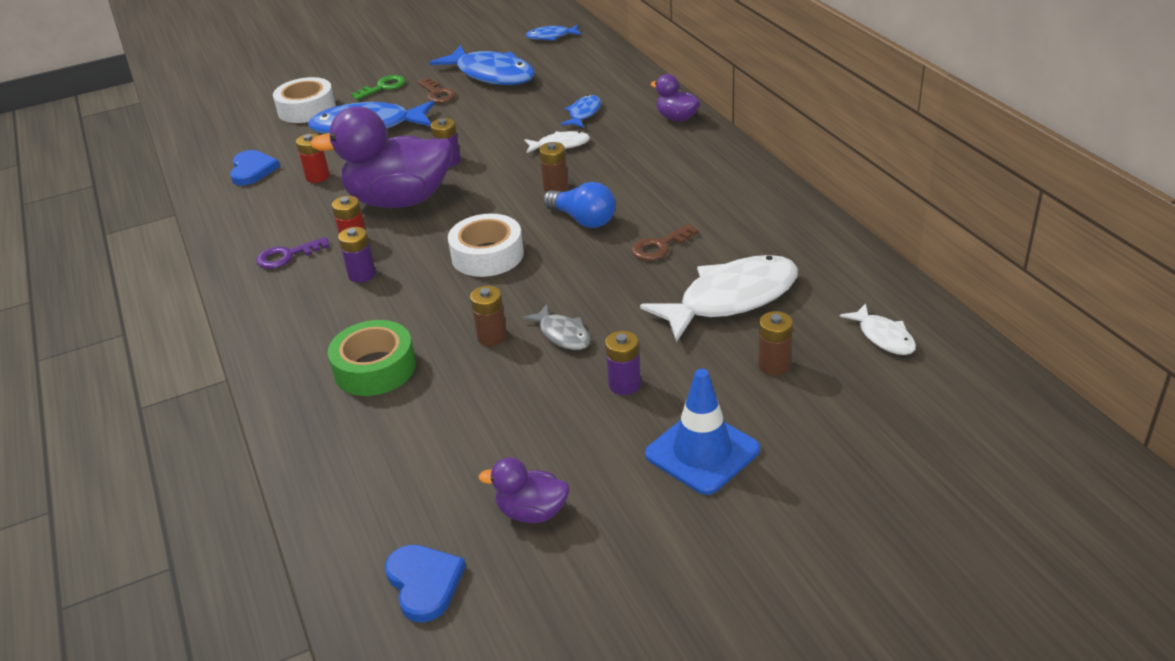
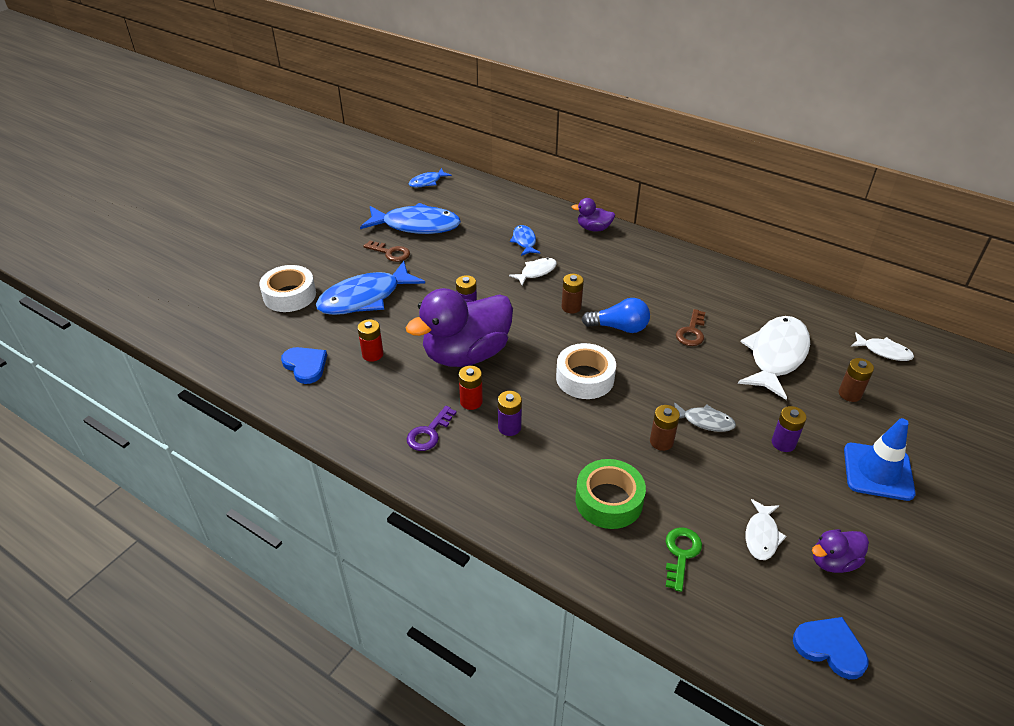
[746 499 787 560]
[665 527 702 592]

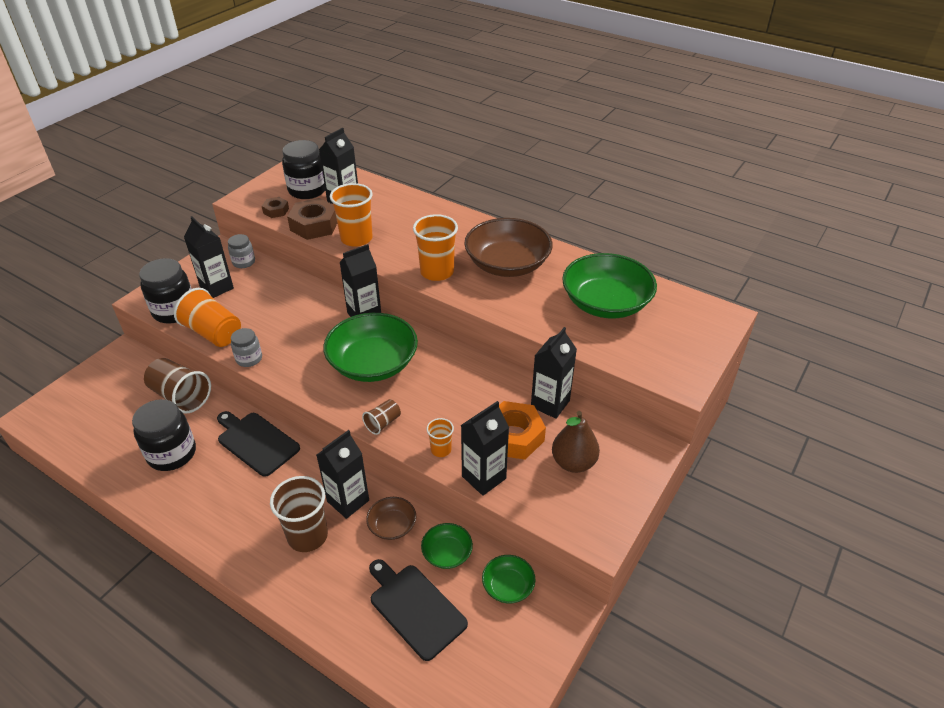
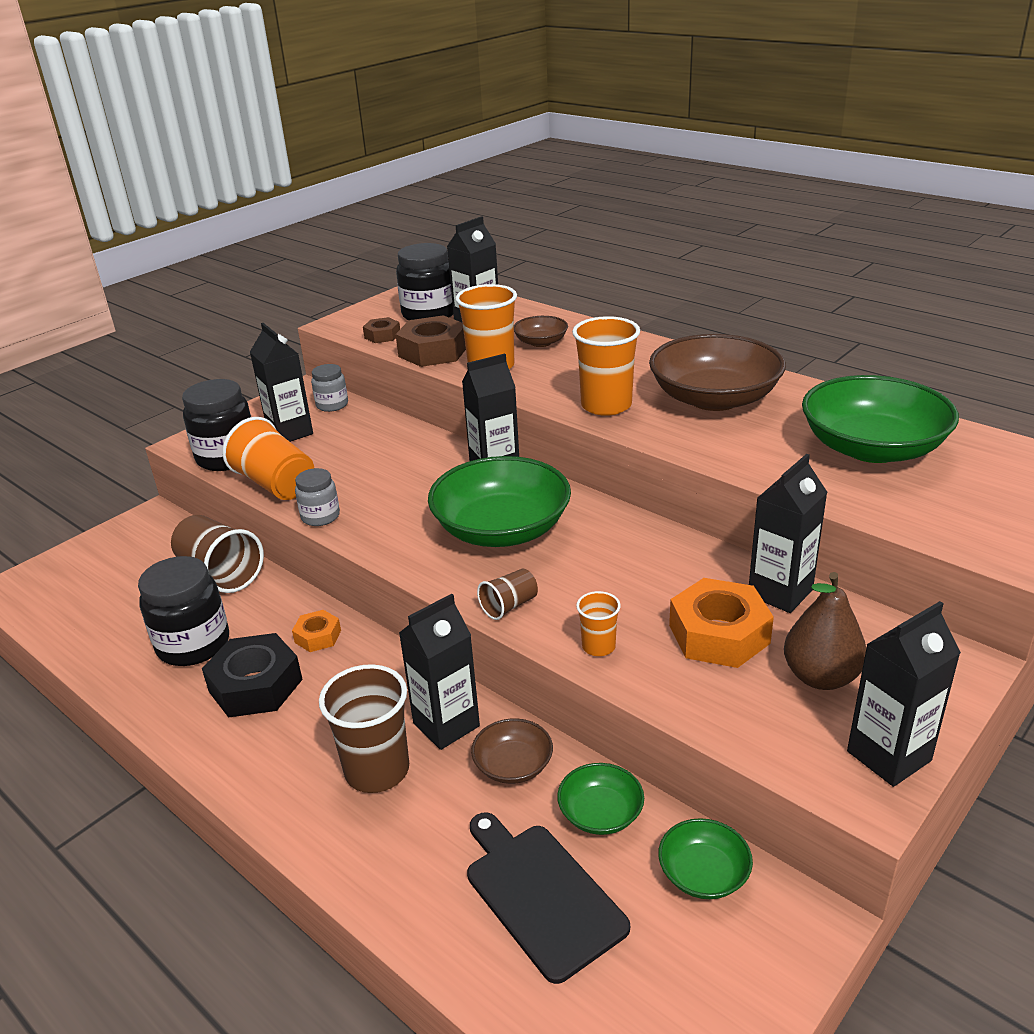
[202 633 303 718]
[514 316 568 347]
[847 601 961 787]
[292 610 341 652]

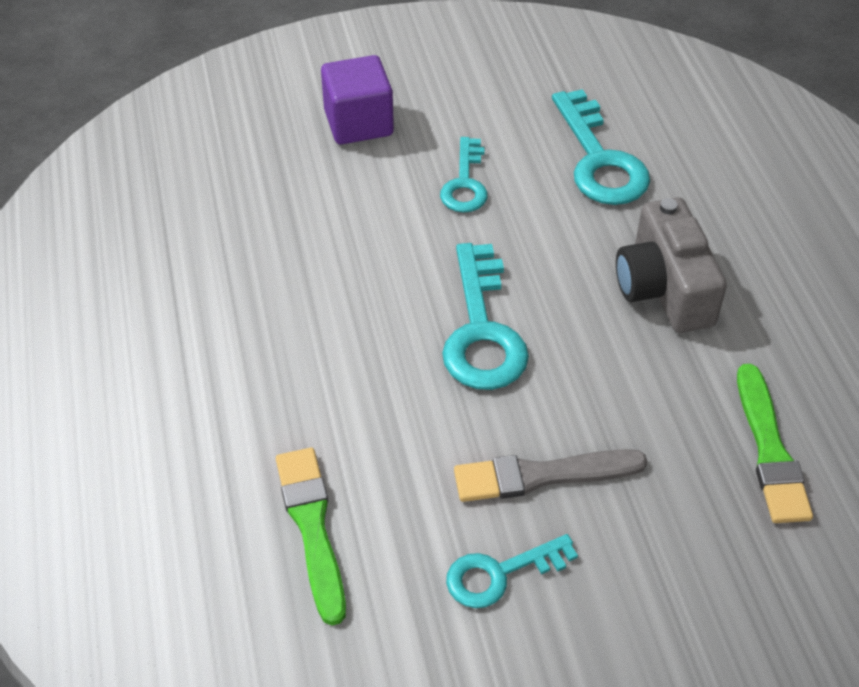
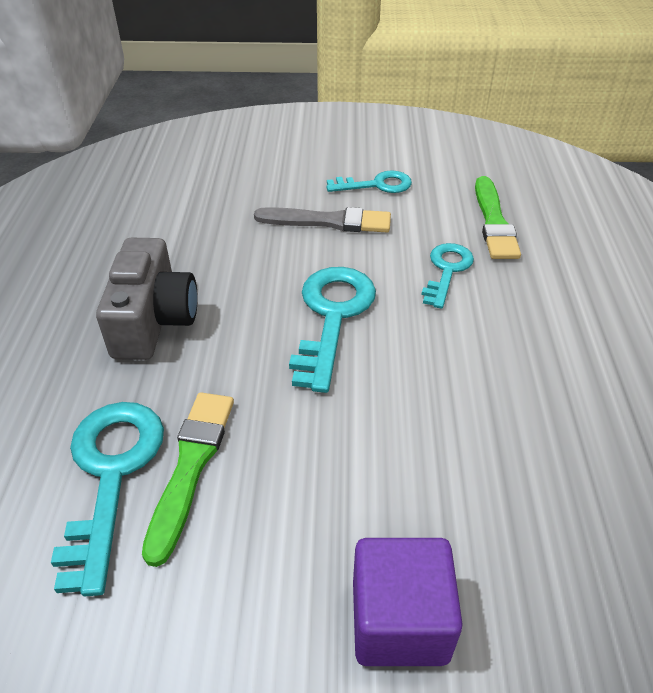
[422 243 474 309]
[142 392 234 567]

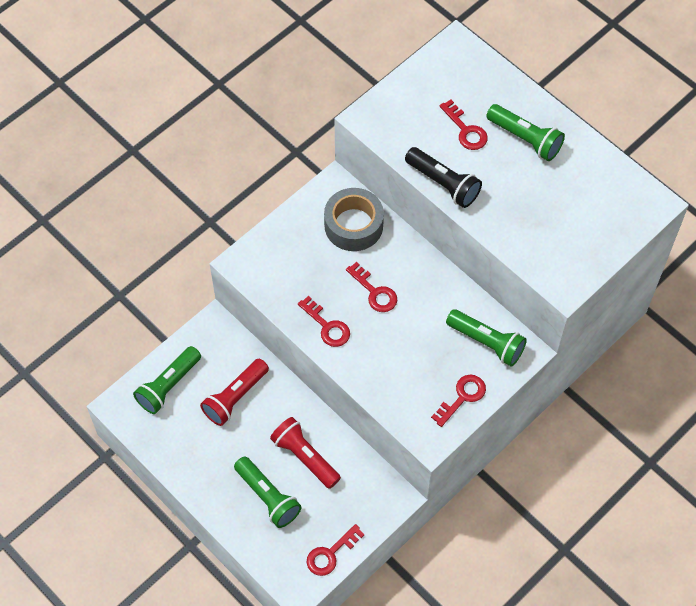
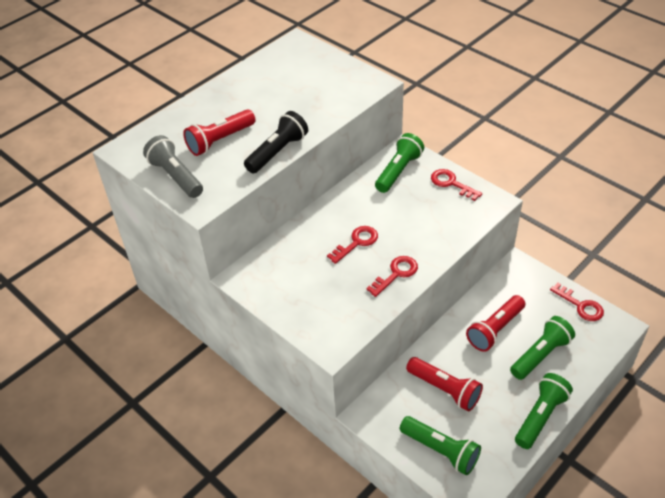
[324 188 384 251] (first image)
[143 135 203 198]
[515 373 573 449]
[183 109 255 156]

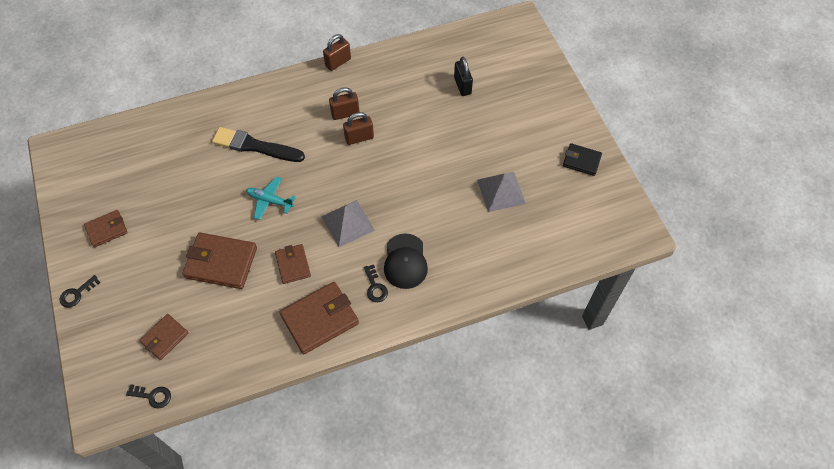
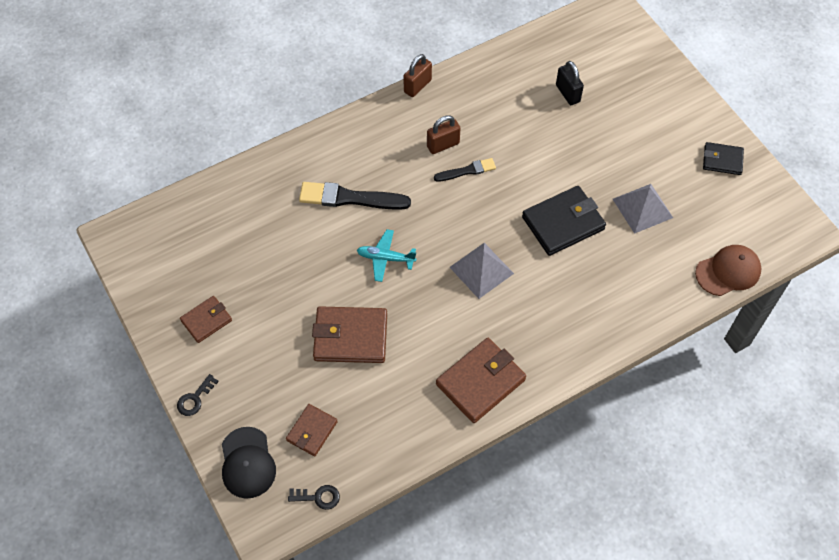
[275 244 311 284] (first image)
[364 264 388 302] (first image)
[522 186 606 256]
[695 245 762 296]
[222 427 276 499]
[434 158 496 182]

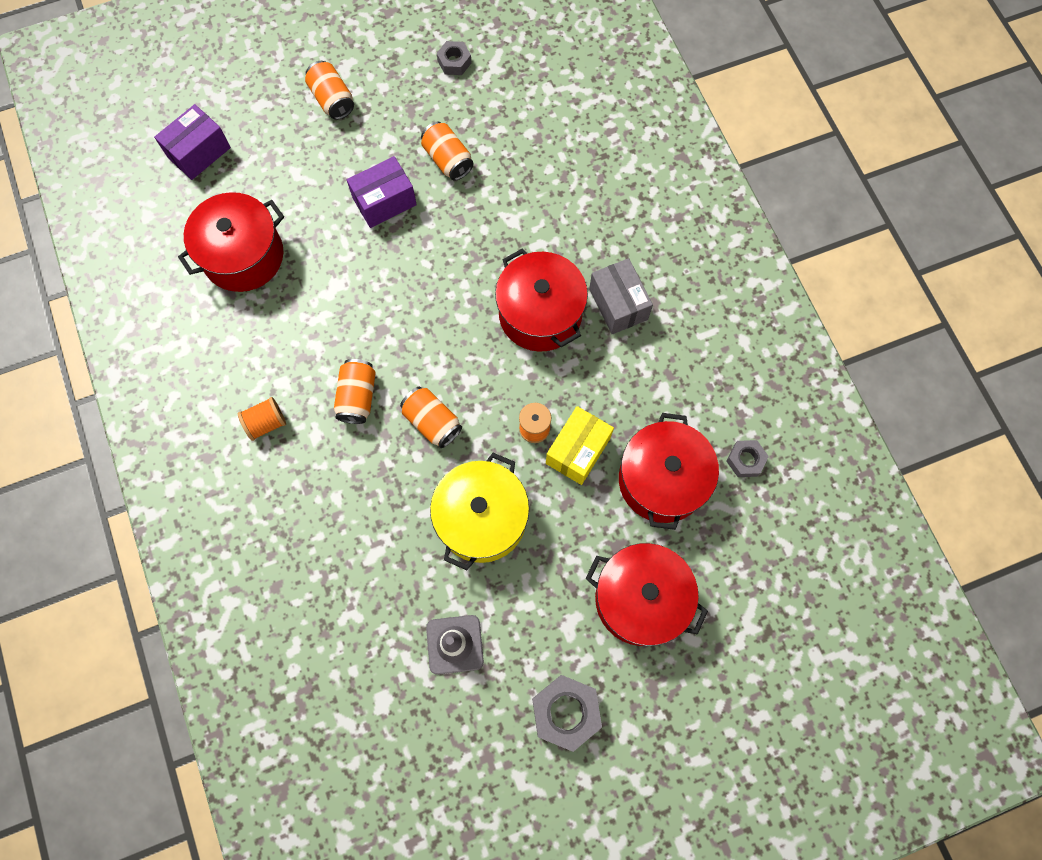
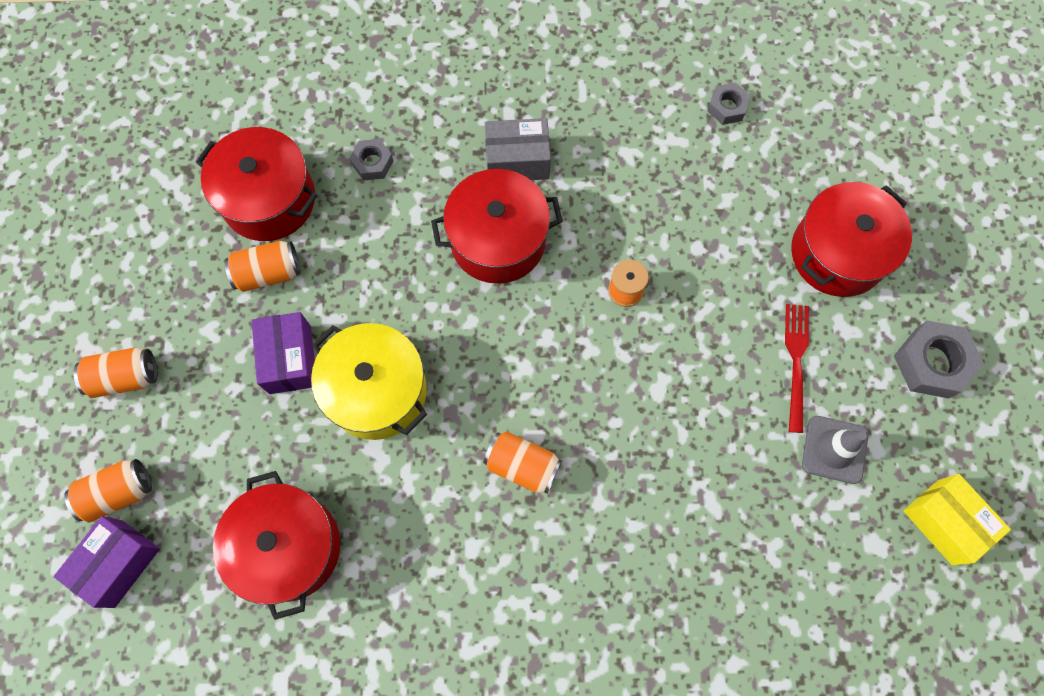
[238 397 286 441] (first image)
[785 304 809 433]
[64 459 152 523]
[311 323 427 440]
[349 139 393 181]
[904 474 1011 565]
[196 127 317 241]
[54 516 160 608]

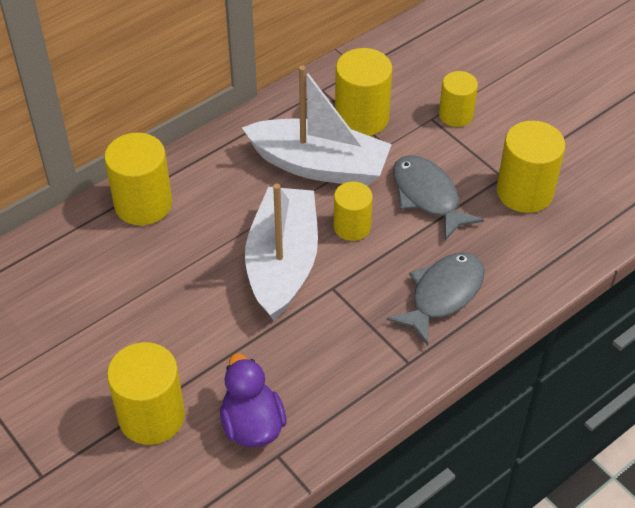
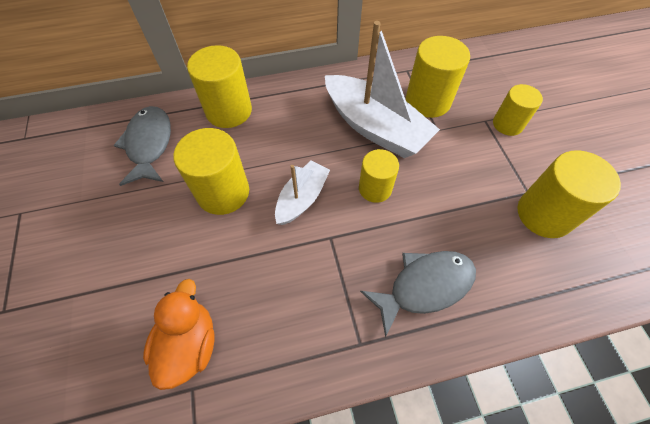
[173 128 249 215]
[113 106 171 186]
[143 279 215 390]
[275 161 330 225]

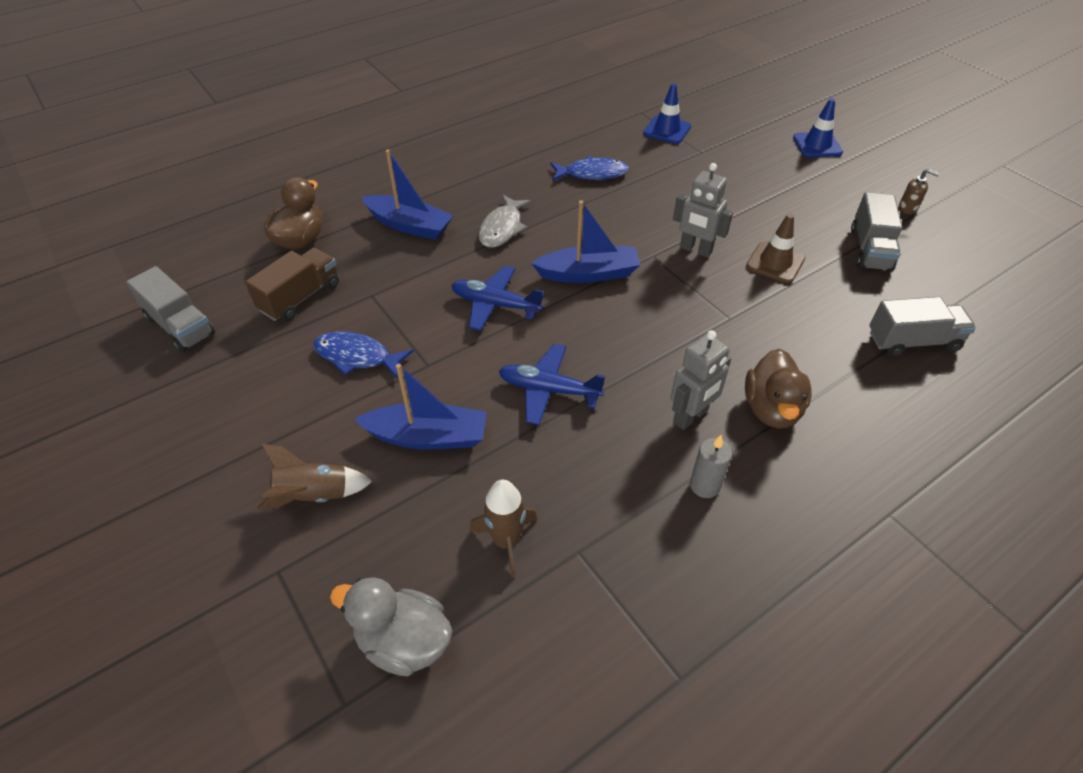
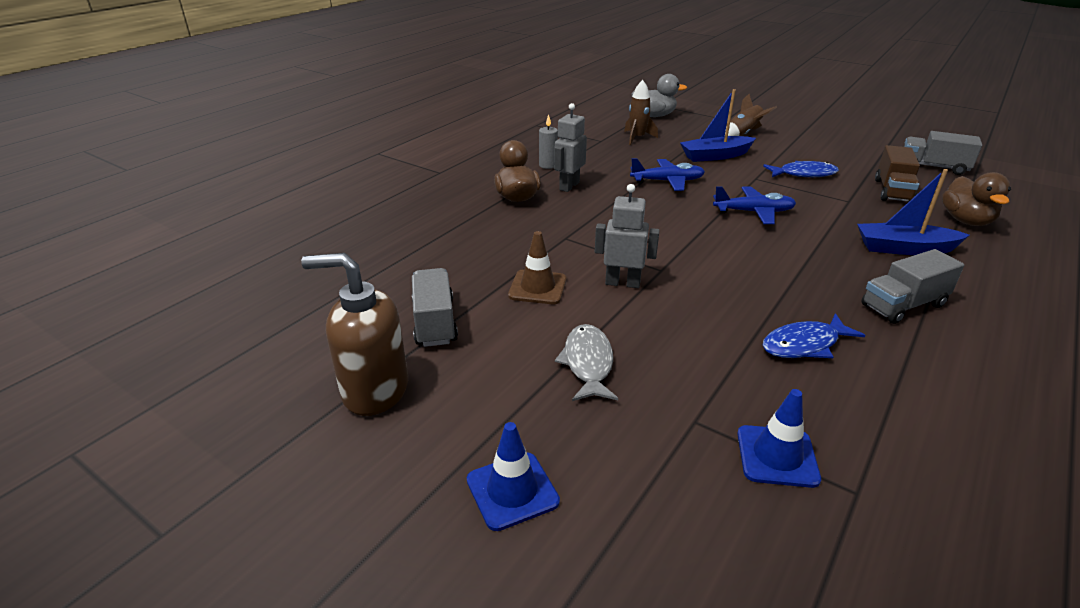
[531 200 641 283] (first image)
[555 324 618 401]
[861 249 964 324]
[301 253 408 416]

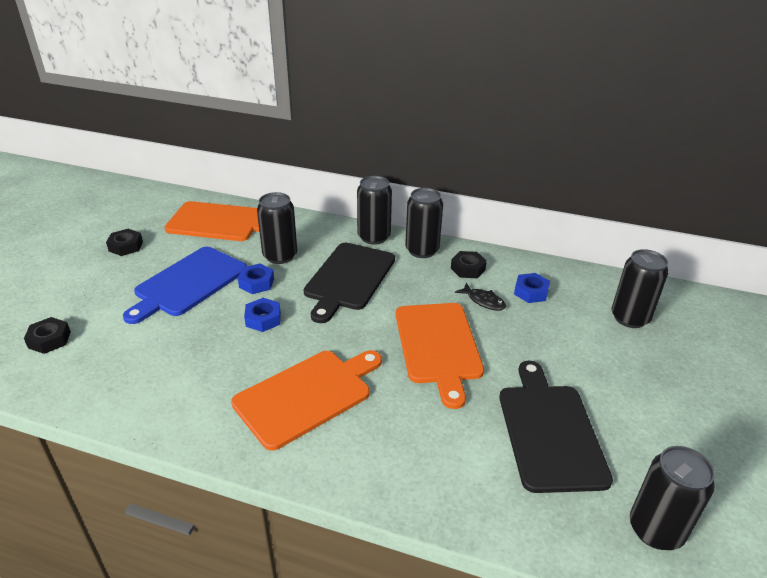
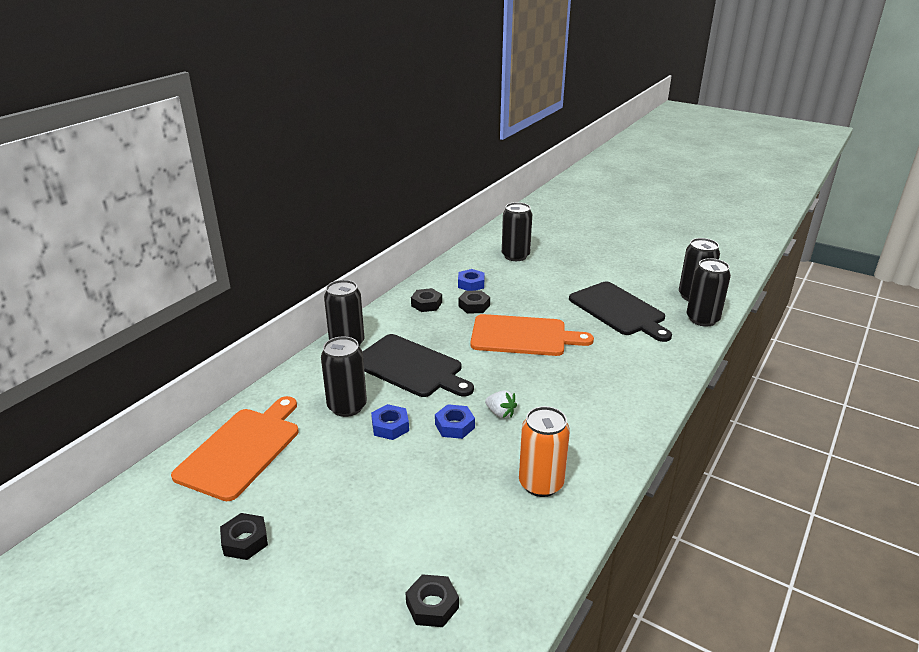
[123 247 247 324] (first image)
[231 350 382 451] (first image)
[485 390 517 418]
[519 406 570 497]
[687 258 731 327]
[459 290 490 314]
[569 282 672 342]

